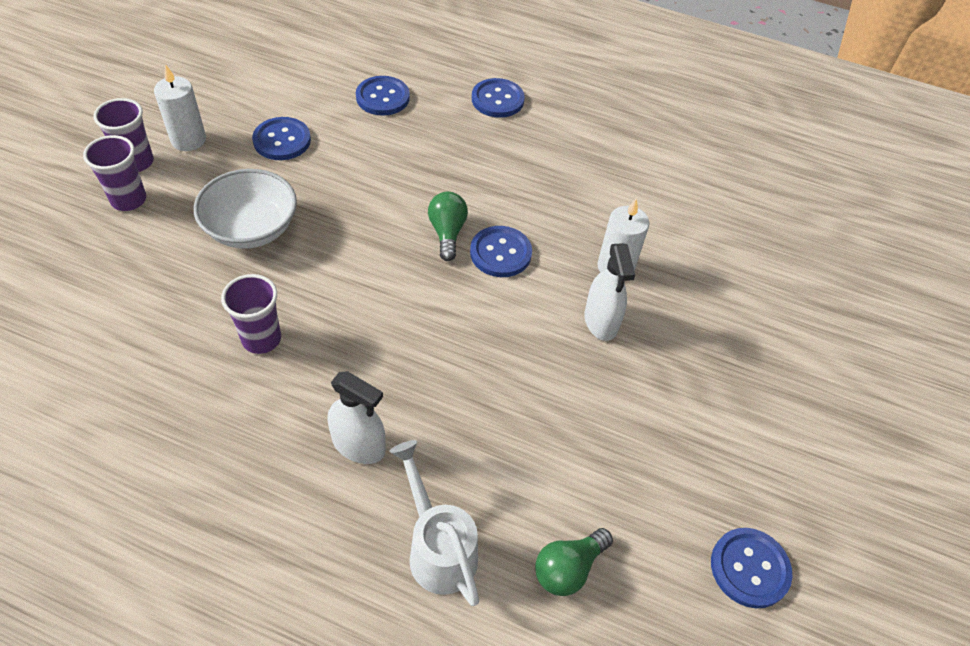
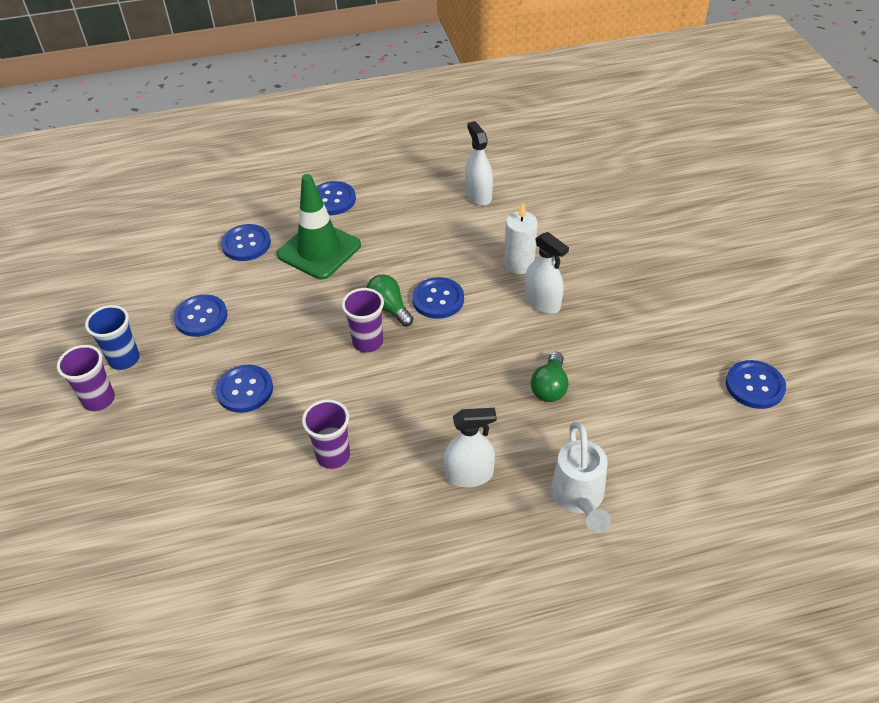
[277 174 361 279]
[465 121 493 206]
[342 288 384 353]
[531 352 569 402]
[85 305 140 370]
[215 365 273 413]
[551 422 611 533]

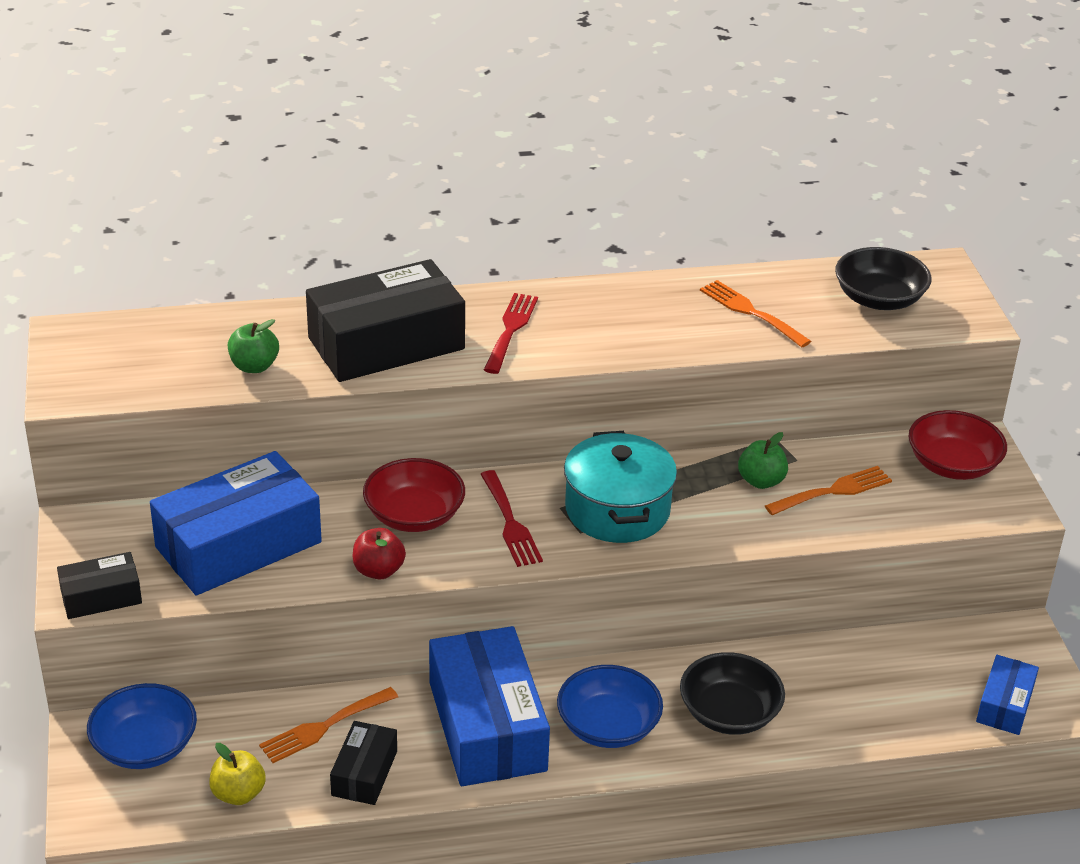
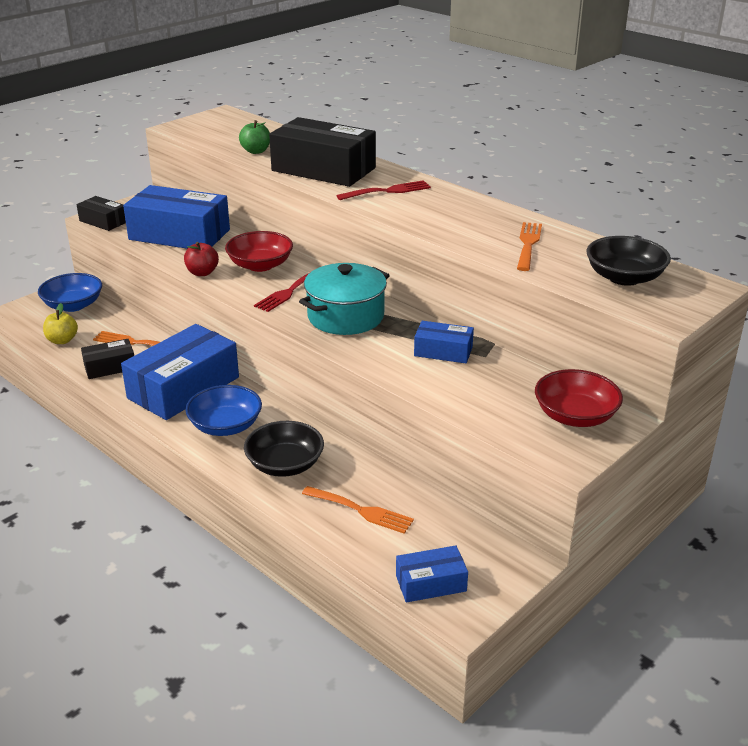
[302 486 414 534]
[414 321 474 363]

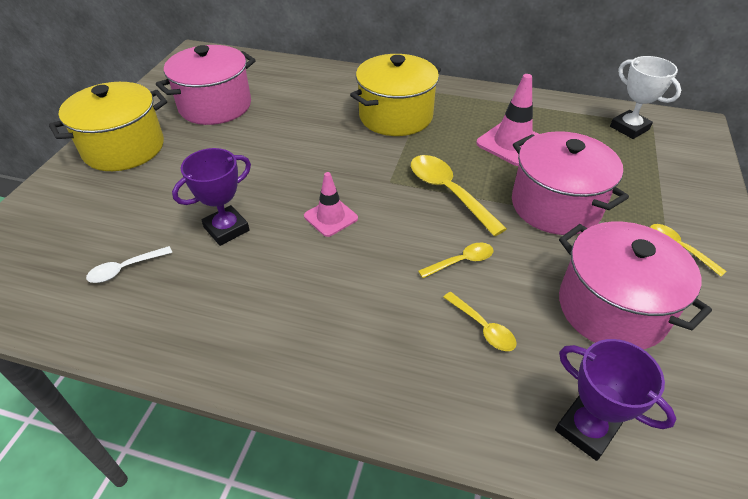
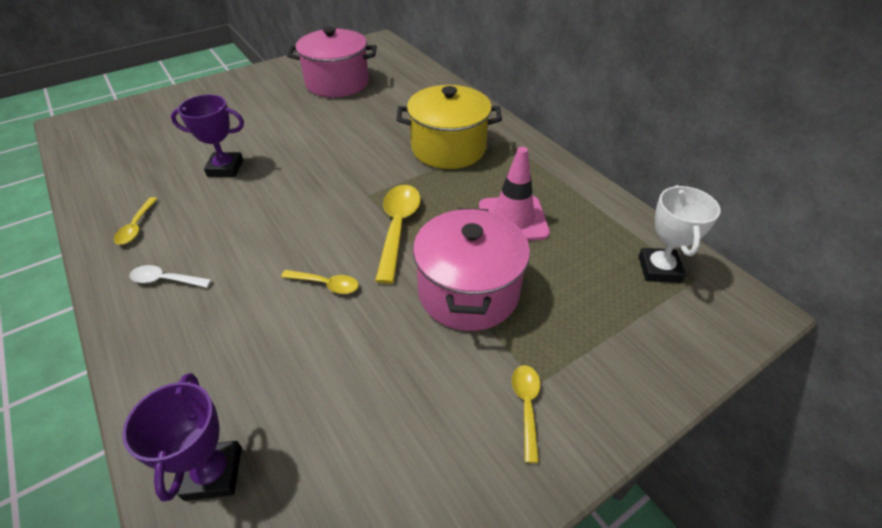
[49 82 167 171] (first image)
[304 172 358 237] (first image)
[559 222 712 350] (first image)
[130 265 212 288]
[114 197 158 245]

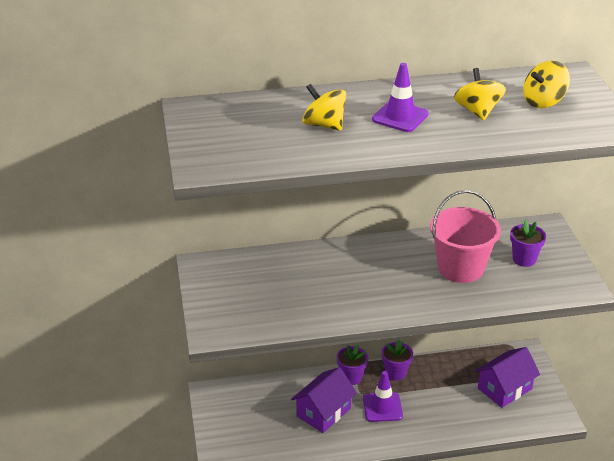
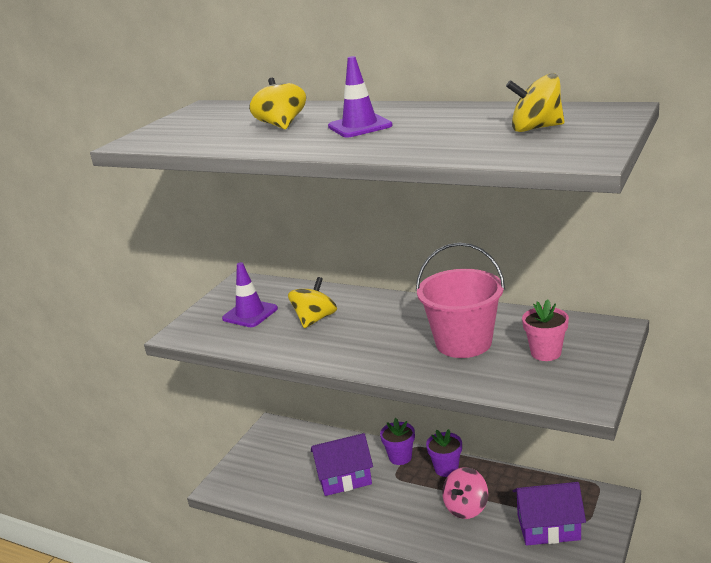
[442 467 488 519]
[222 262 278 327]
[288 277 337 328]
[522 299 569 361]

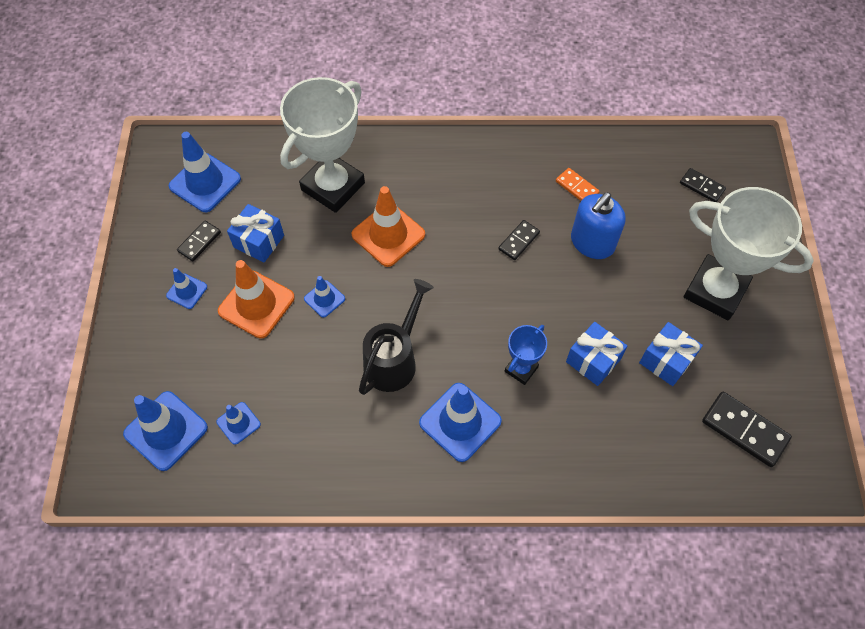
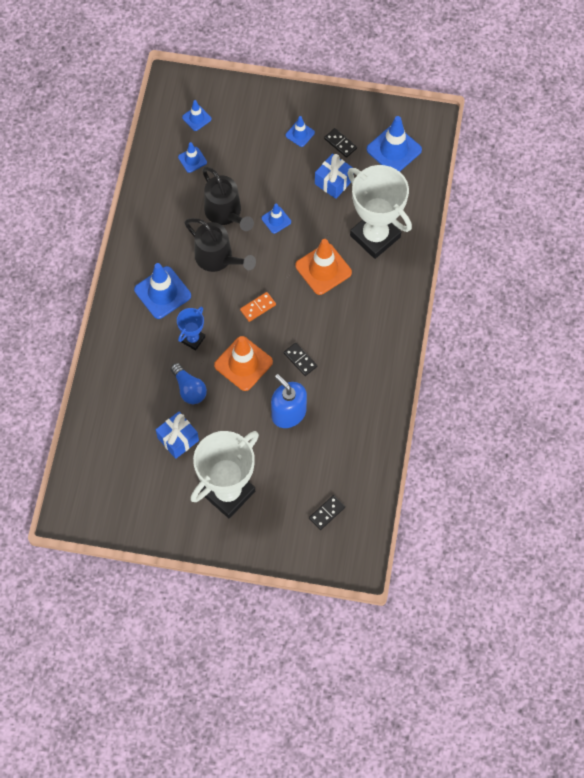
[702 392 792 467] (first image)
[202 167 254 231]
[214 336 273 391]
[240 292 276 322]
[171 363 207 404]
[177 307 205 351]
[182 100 212 131]

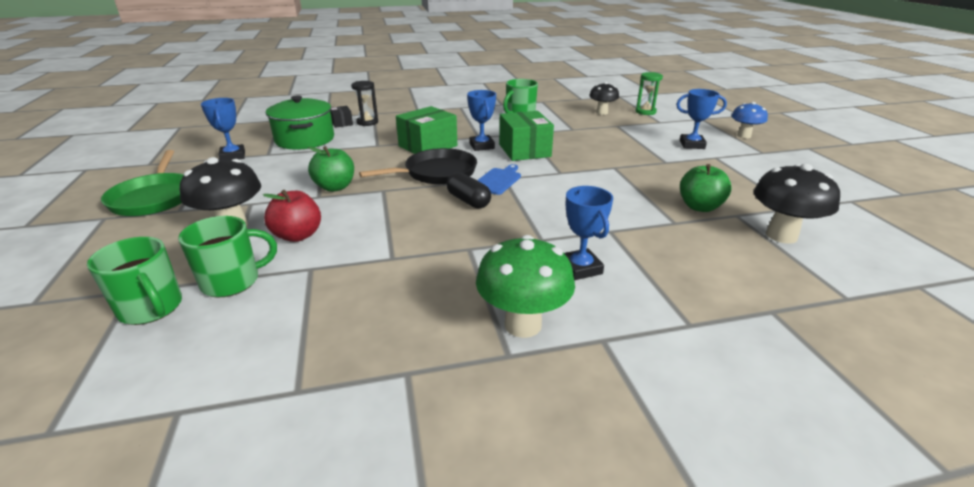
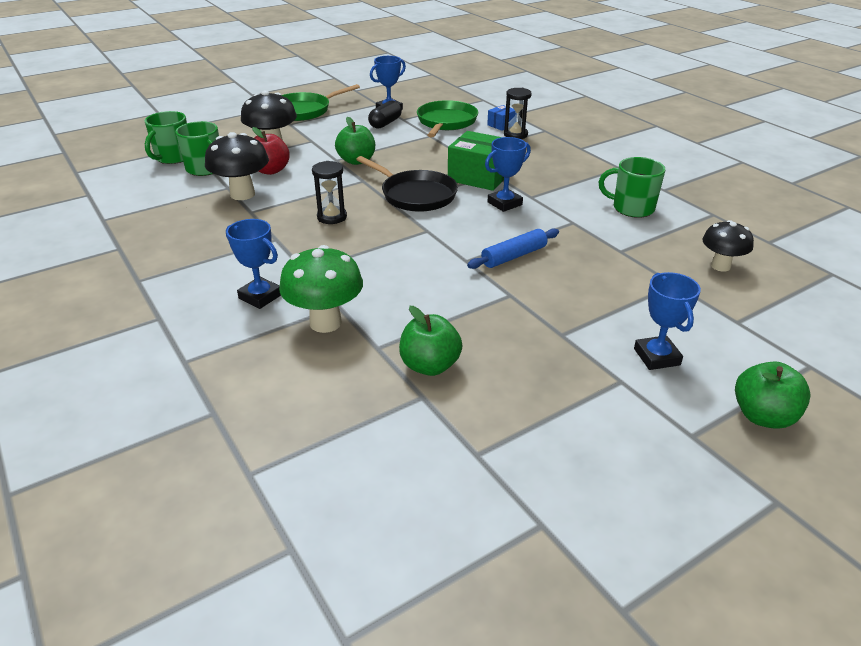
[477 164 521 195] (first image)
[499 111 554 161] (first image)
[635 72 663 115] (first image)
[312 161 347 224]
[467 228 559 269]
[368 100 402 129]
[279 245 363 333]
[205 132 269 200]
[417 100 478 137]
[735 361 811 429]
[487 105 516 131]
[226 219 281 309]

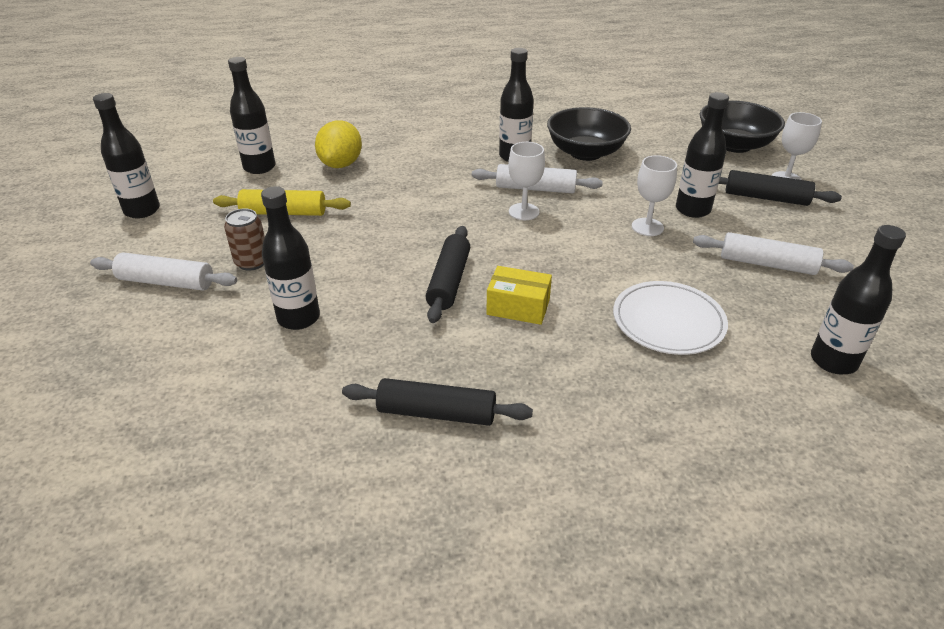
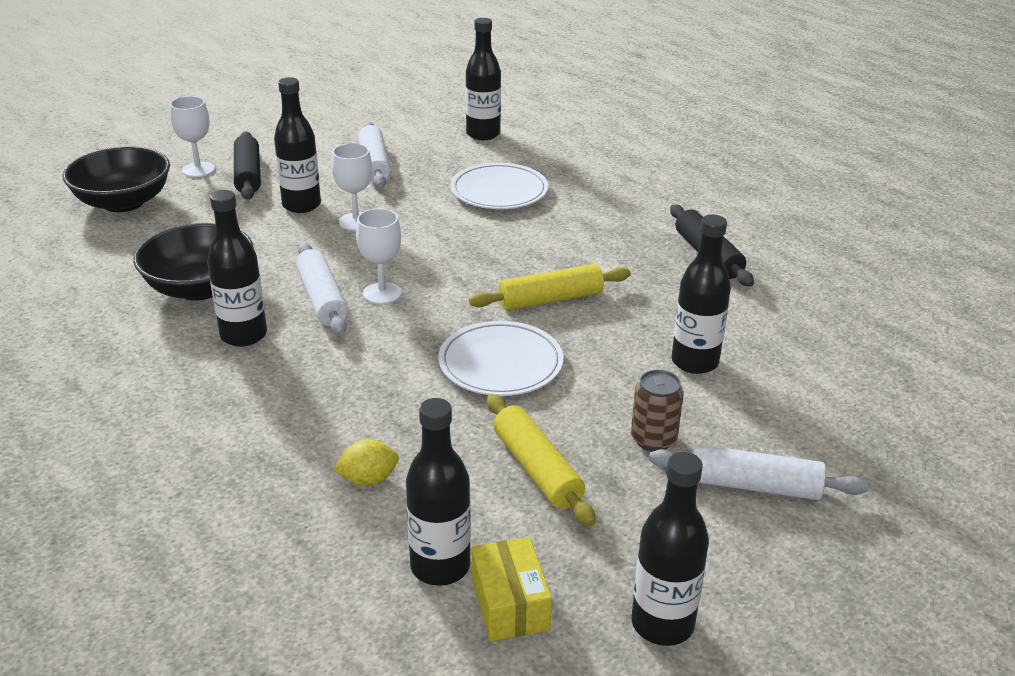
[438 321 563 396]
[471 537 552 642]
[469 264 631 311]
[649 444 868 500]
[333 440 399 486]

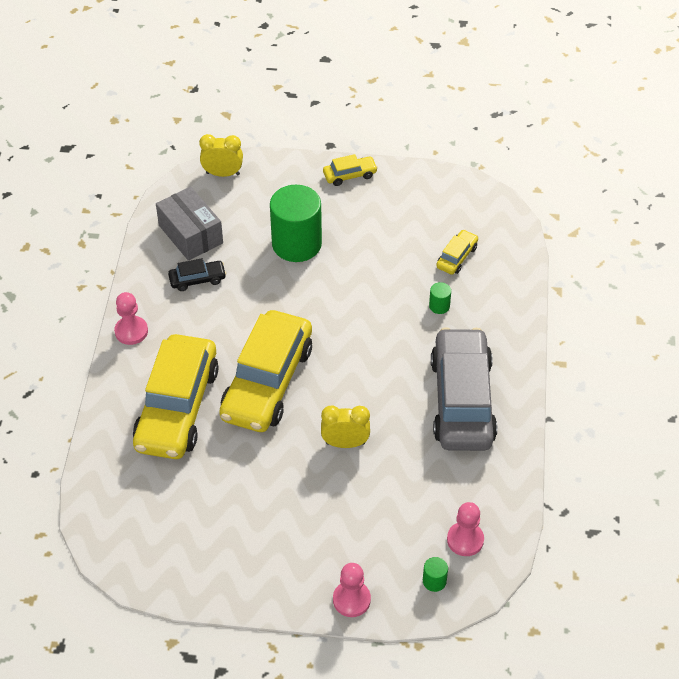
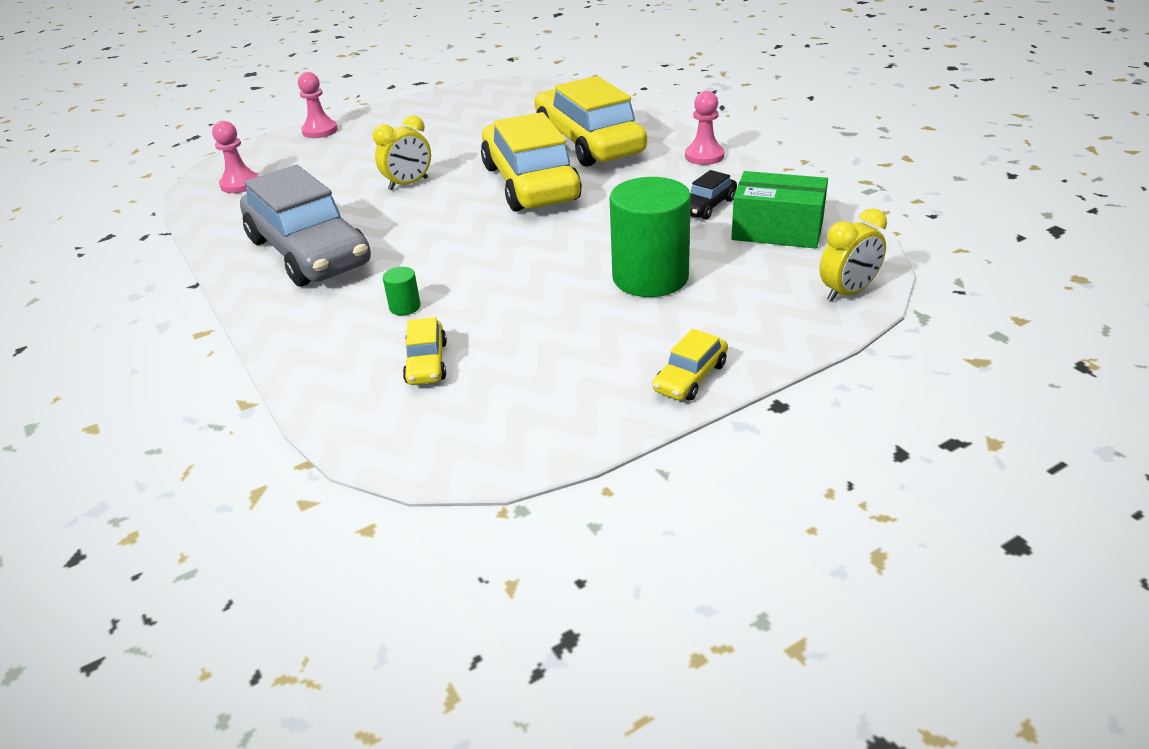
[423 557 448 592] (first image)
[731 171 828 249]

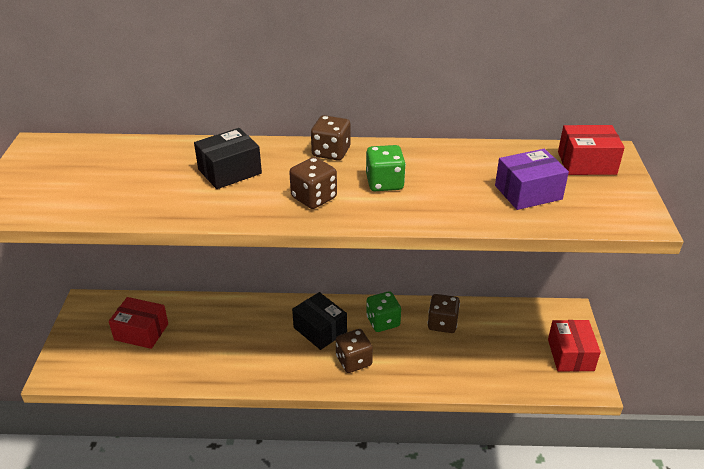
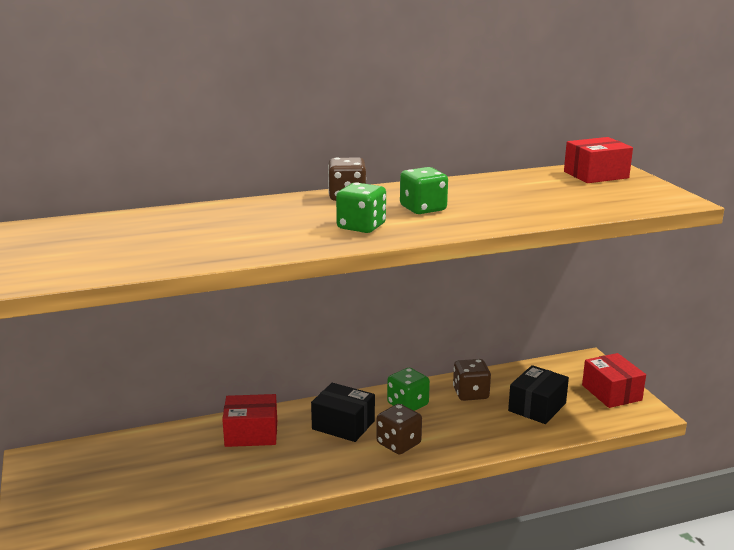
[495 149 569 210] (first image)
[222 394 277 447]
[508 365 569 424]
[336 182 386 233]

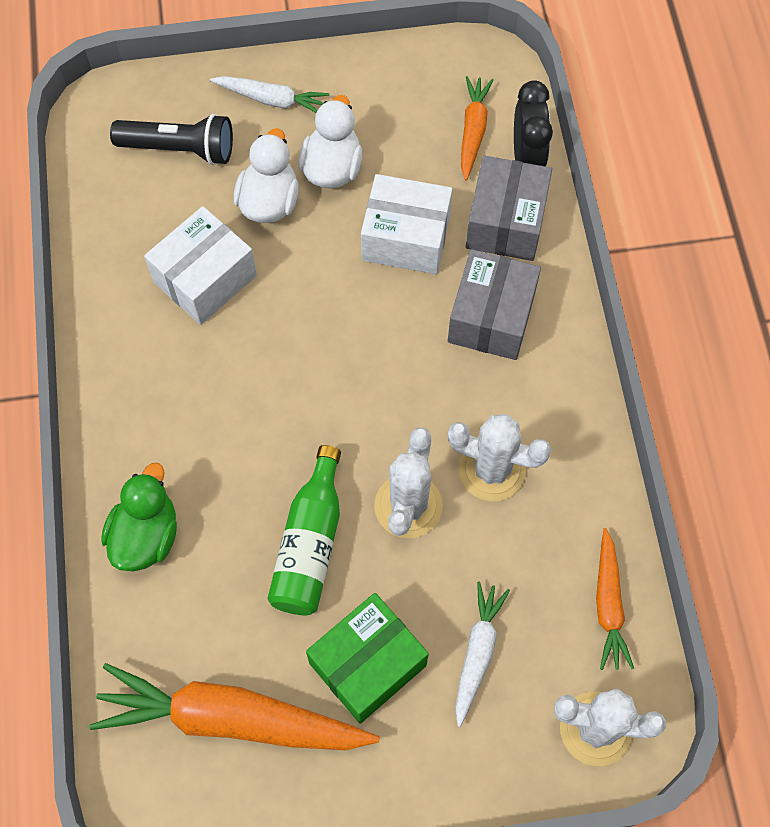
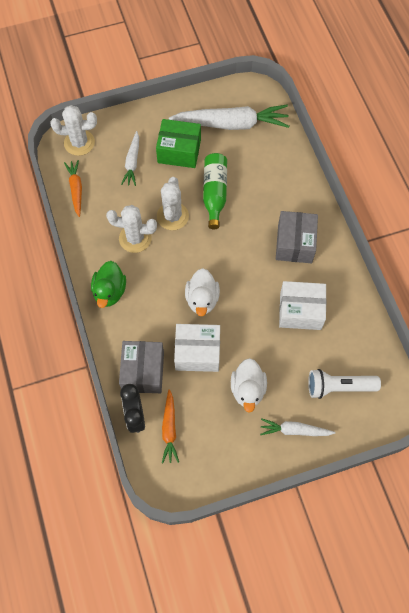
[91 261 126 308]
[185 268 220 316]
[276 211 318 263]
[169 105 289 130]
[308 369 381 399]
[279 281 326 330]
[156 119 201 168]

